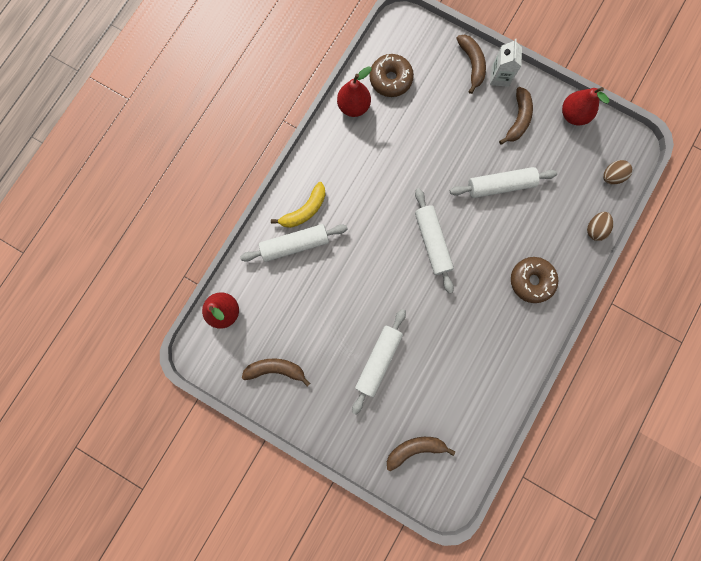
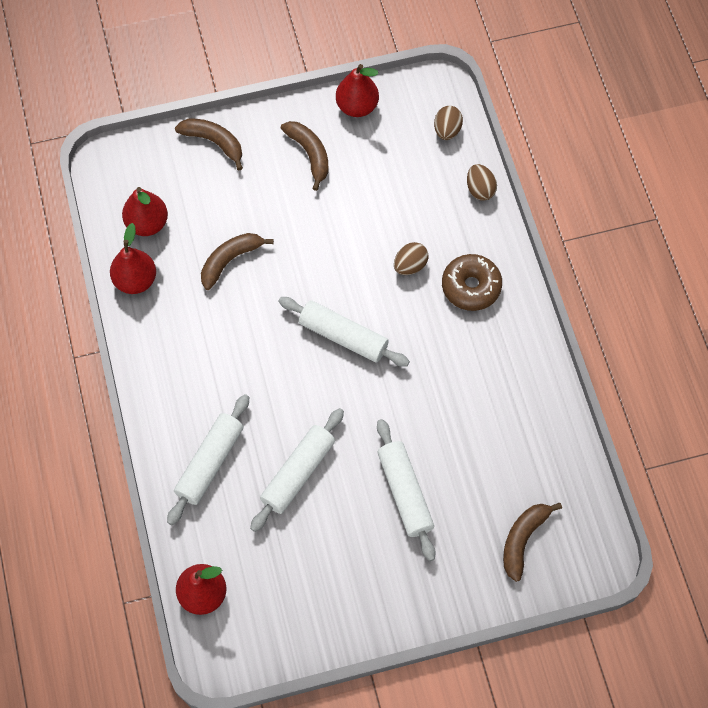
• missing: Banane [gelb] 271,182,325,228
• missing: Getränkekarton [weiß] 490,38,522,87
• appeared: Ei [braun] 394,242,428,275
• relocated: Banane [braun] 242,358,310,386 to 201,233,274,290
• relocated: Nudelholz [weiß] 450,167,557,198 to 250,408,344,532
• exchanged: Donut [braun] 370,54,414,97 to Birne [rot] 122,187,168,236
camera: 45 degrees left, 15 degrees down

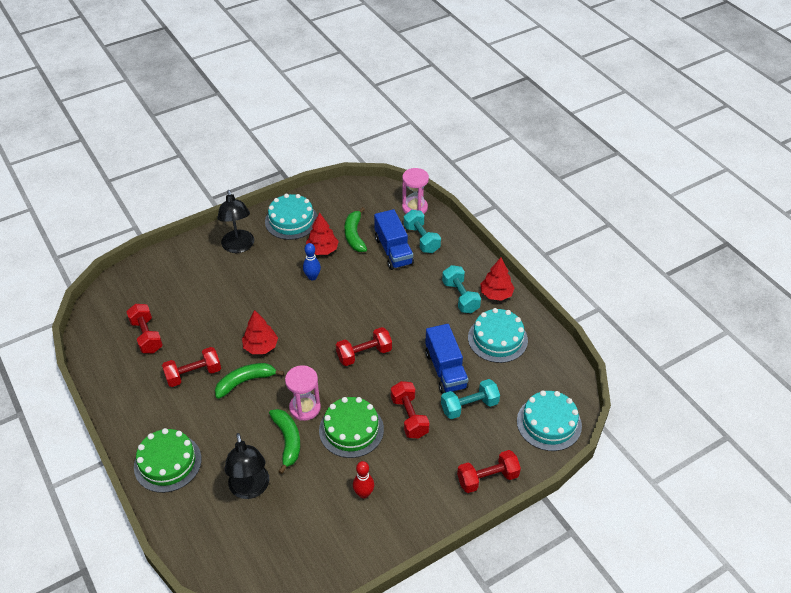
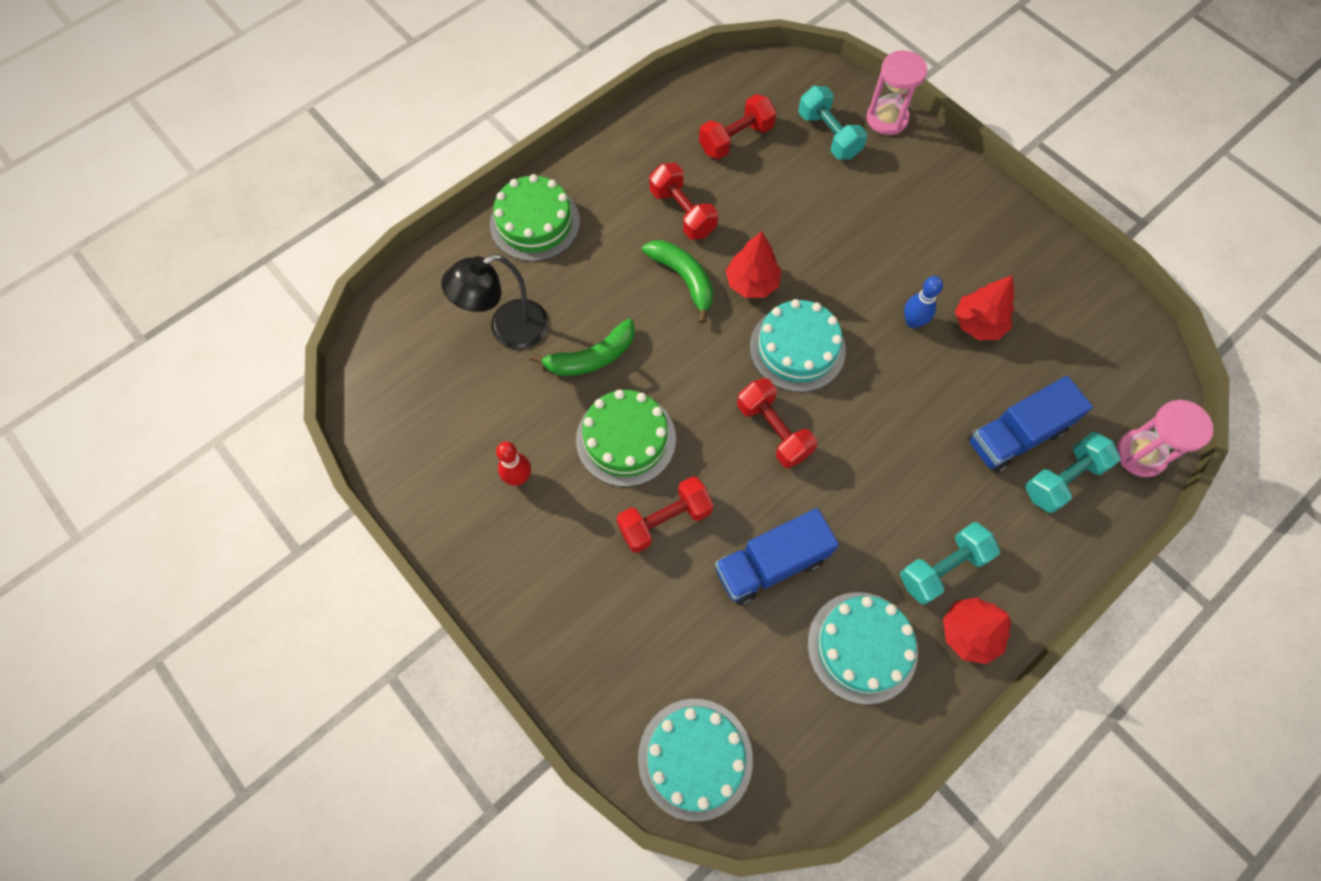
• missing: Lampe [schwarz] 217,190,254,253
• missing: Banane [grün] 344,207,367,252
• missing: Hantel [rot] 457,450,521,493
• relocated: Kuchen [türkis] 265,194,318,240 to 750,299,846,392
• relocated: Sanduhr [rosa] 285,365,321,421 to 867,50,927,135
• relocated: Hantel [türkis] 441,379,500,419 to 798,86,867,160
camera: 80 degrees right, 20 degrees up

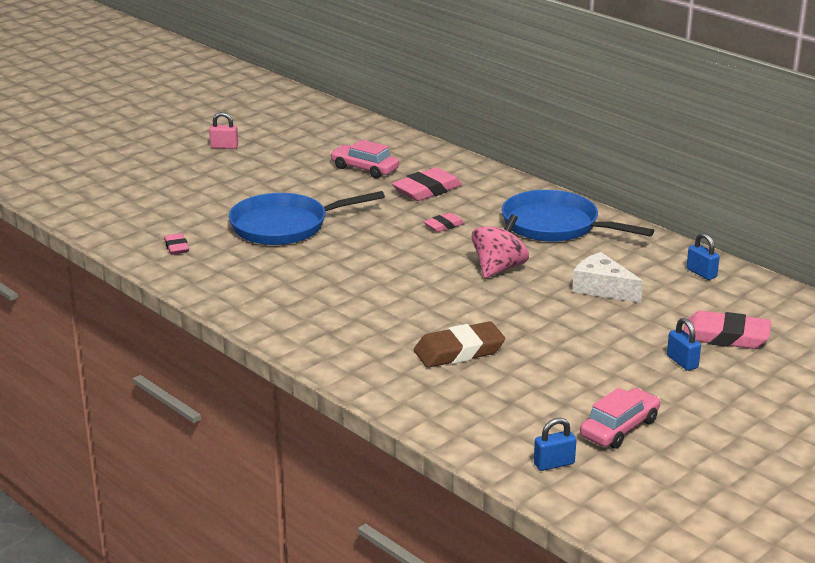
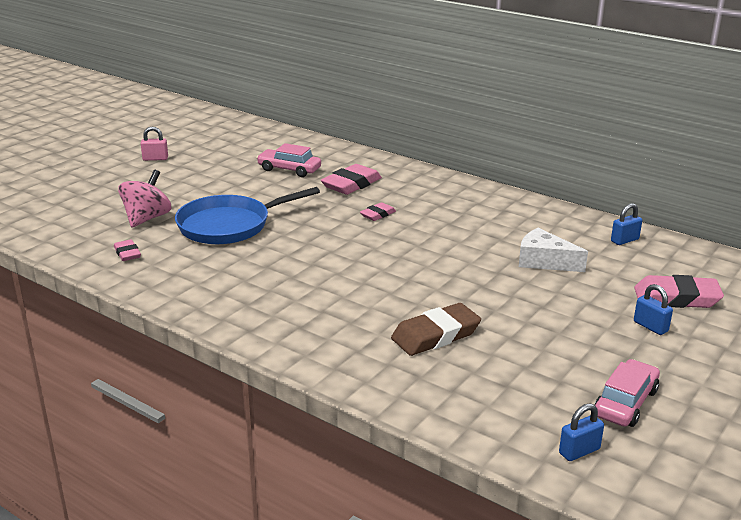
• missing: Pfanne [blau] 502,190,654,242
• relocated: Kreisel [rosa] 472,214,529,278 to 118,170,171,227
• spun: Vorhängeschloss [blau] 687,233,720,280 = 611,203,642,245 75 degrees counterclockwise
camera: 10 degrees left, 0 degrees up

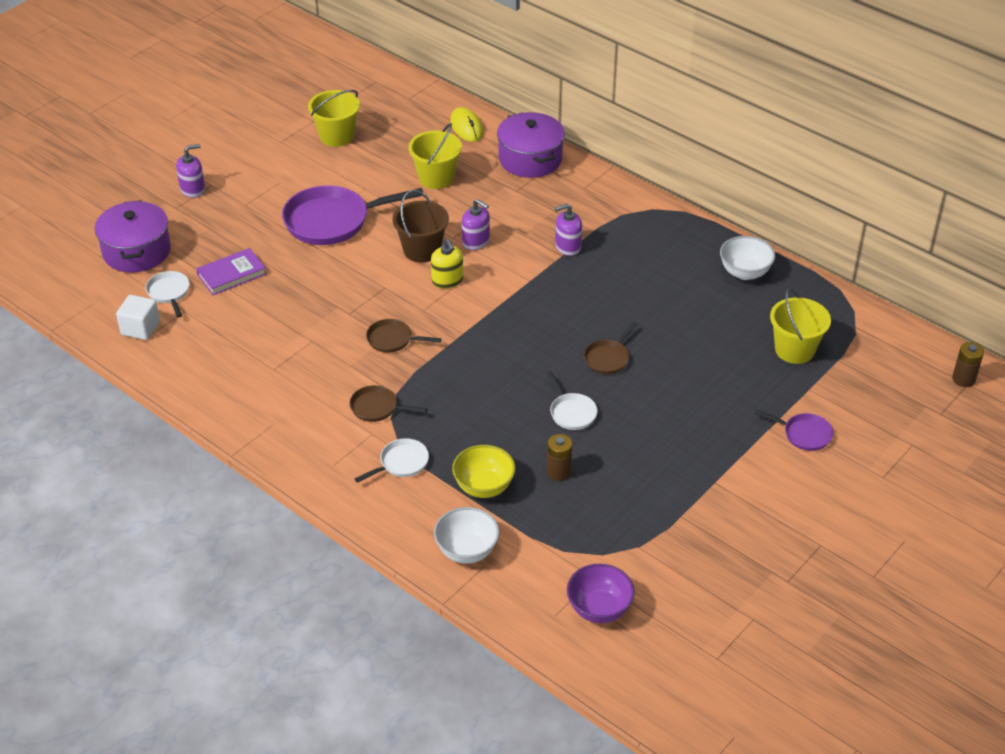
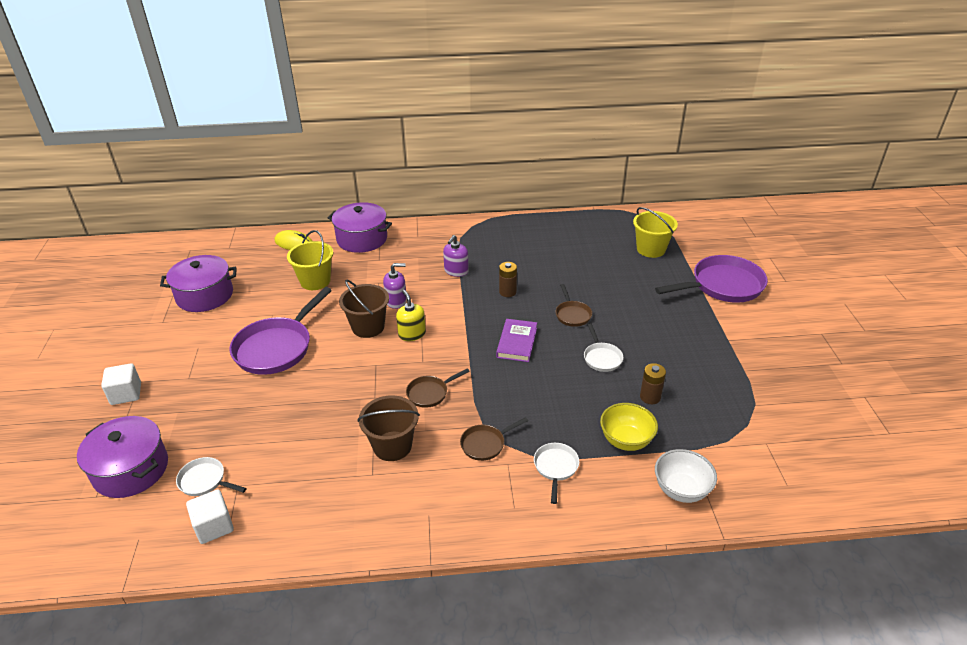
• missing: Schüssel [lila] 567,564,635,623
• missing: Schüssel [weiß] 720,236,775,280
• appeared: Eimer [braun] 358,395,420,461
• relocated: Buch [lila] 196,248,266,295 to 496,319,537,362
• relocated: Batterie [braun] 952,342,984,387 to 499,262,517,297
• exchanged: Seifenspender [lila] 176,144,205,198 to Kubus [weiß] 101,363,141,405
• exchanged: Eimer [gelb] 308,90,360,147 to Kochtopf [lila] 160,255,237,312
• spun: Seifenspender [gelb] 431,238,463,289 = 396,290,426,341 135 degrees counterclockwise
• spun: Pfanne [weiß] 546,371,598,430 = 584,323,624,372 60 degrees clockwise
• size: Pfanne [lila] 754,409,833,451 = 655,255,768,303 x2.03
camera: 45 degrees left, 5 degrees down

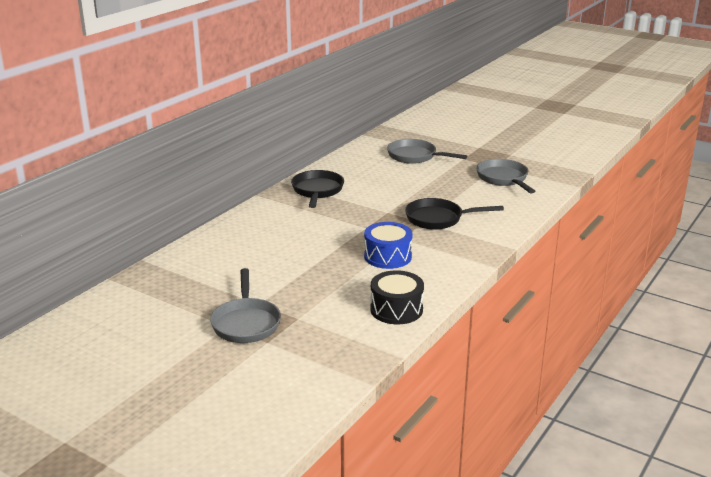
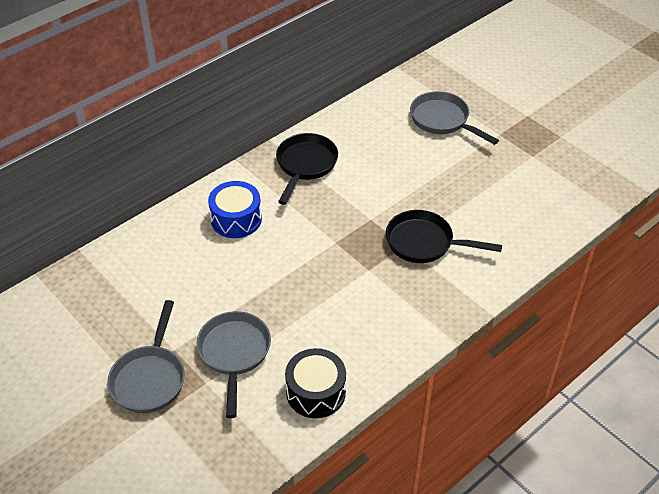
• relocated: Trommel [blau] 364,222,413,269 to 208,181,262,238
• relocated: Pfanne [grau] 476,159,535,193 to 197,311,271,418
camera: 15 degrees right, 20 degrees up

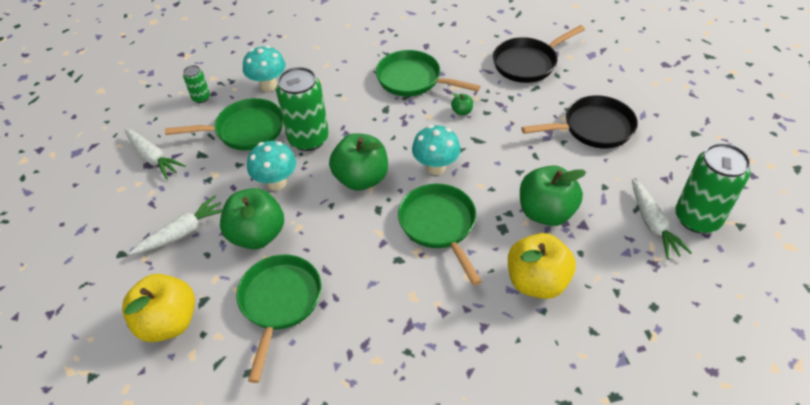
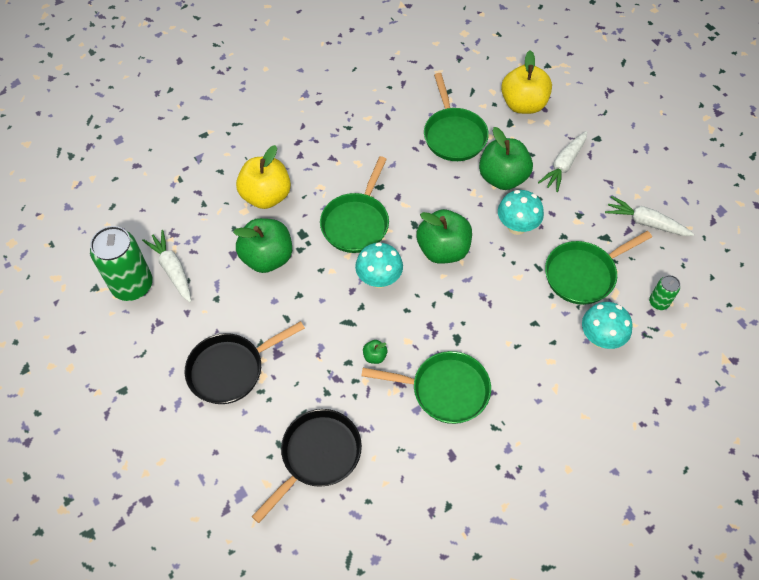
• missing: Dose [grün] 276,67,329,151
• spun: Pfanne [grün] 398,184,482,286 = 320,156,389,253 60 degrees clockwise
camera: 160 degrees right, 10 degrees up

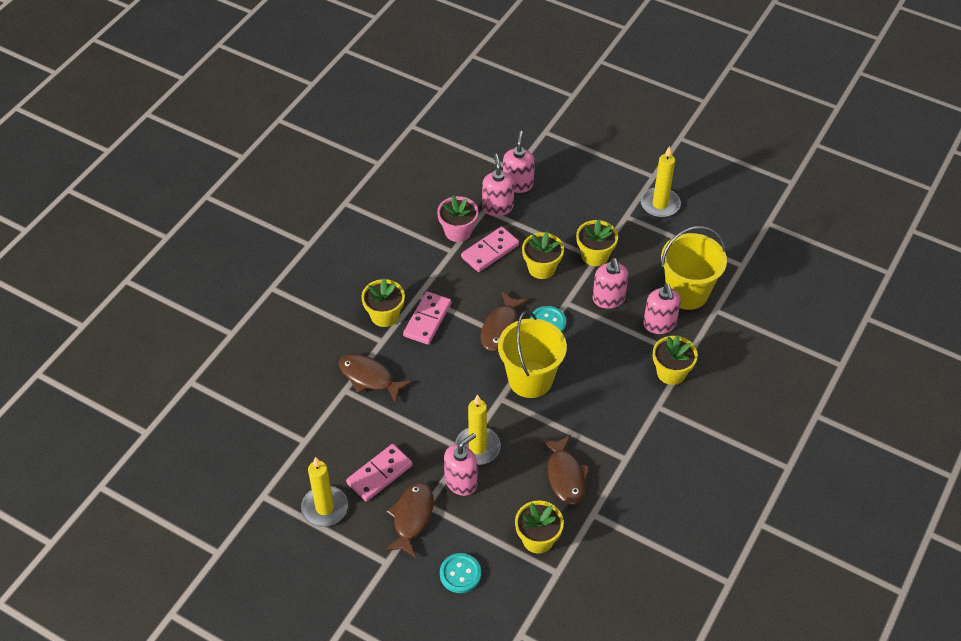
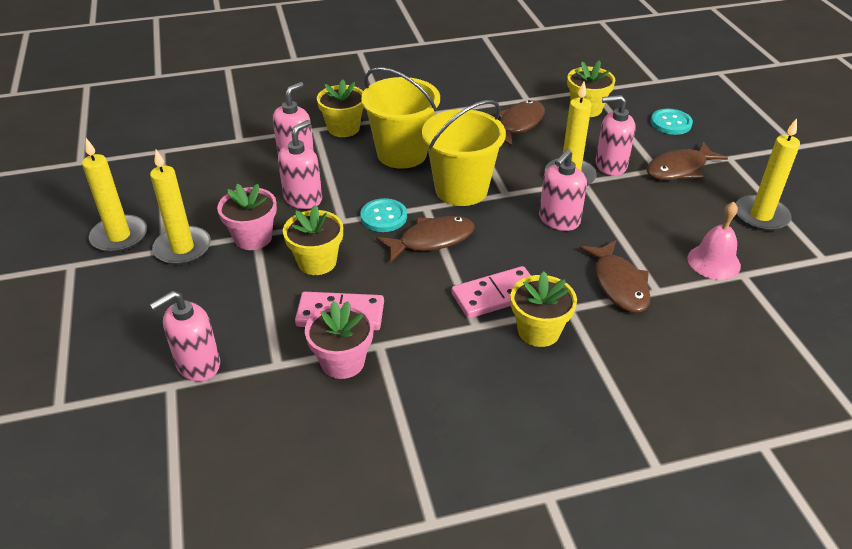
• missing: Dominostein [rosa] 346,444,413,502
• appeared: Kerze [gelb] 150,150,211,265
• appeared: Glocke [rosa] 687,202,741,280
• relocated: Seifenspender [rosa] 482,154,514,216 to 539,149,587,231
• relocated: Eimer [gelb] 661,226,727,310 to 361,67,440,169
• colour: Blumentopf [gelb] 576,219,618,266 to Blumentopf [rosa] 217,184,277,250
camera: 135 degrees left, 10 degrees down

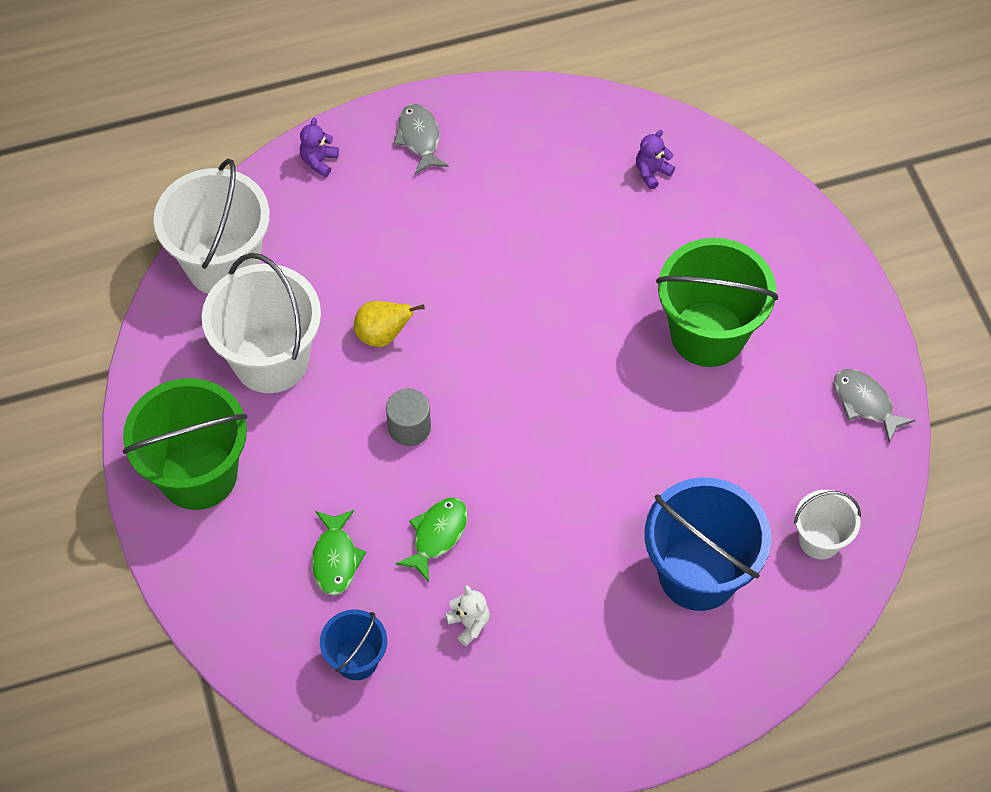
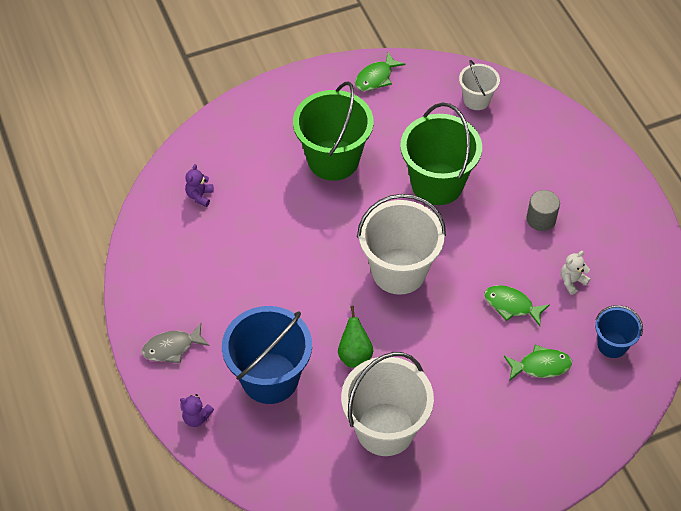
• relocated: Eimer [grün] 123,378,248,510 to 400,103,482,205
• relocated: Eimer [weiß] 154,159,270,294 to 357,194,446,295
• relocated: Vollzylinder [grau] 386,388,431,446 to 526,190,560,231
• relocated: Eimer [blau] 645,477,771,611 to 222,306,312,404
• colour: Birne [gelb] 354,301,425,347 to Birne [grün] 338,306,373,368
• colour: Fisch [grau] 834,369,915,443 to Fisch [grün] 355,52,406,91
• spun: Teddybär [lila] 636,130,675,190 = 185,164,213,207 60 degrees clockwise
camera: 95 degrees left, 5 degrees down

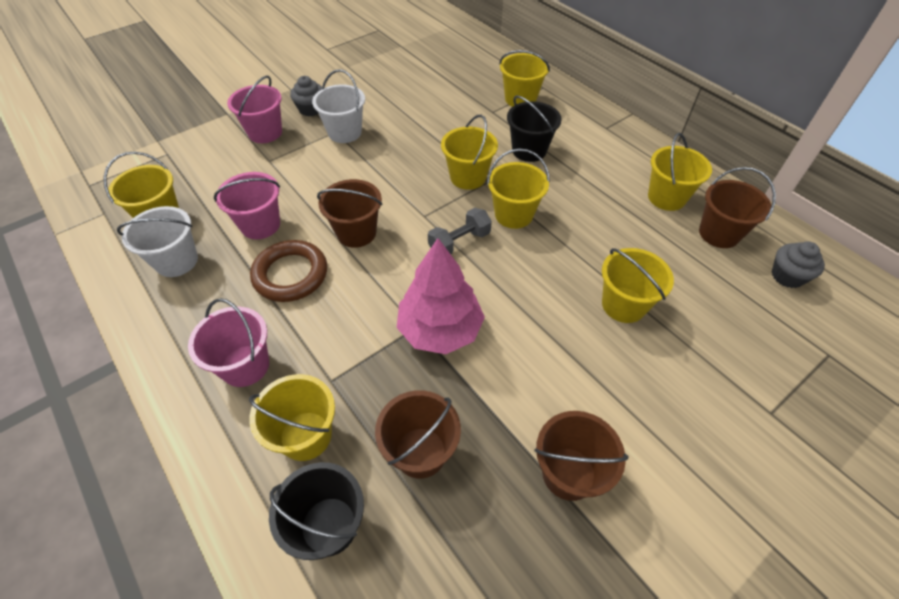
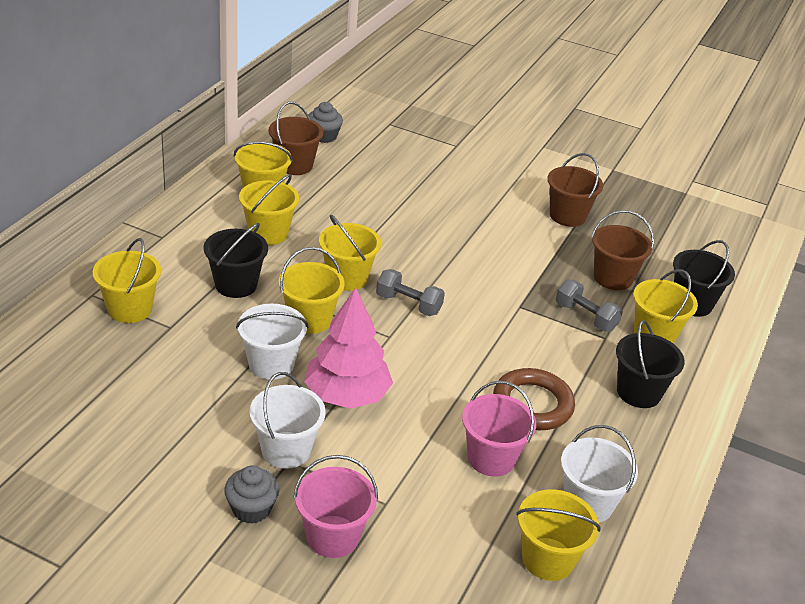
• missing: Eimer [braun] 317,179,382,248
• appeared: Eimer [weiß] 236,304,309,379
• appeared: Hantel [grau] 556,279,623,332
• relocated: Baum [rosa] 397,238,485,354 to 304,288,393,409
• relocated: Eimer [gelb] 602,248,674,323 to 239,174,299,245
• colour: Eimer [rosa] 188,298,269,387 to Eimer [schwarz] 616,320,685,408
camera: 120 degrees left, 15 degrees down

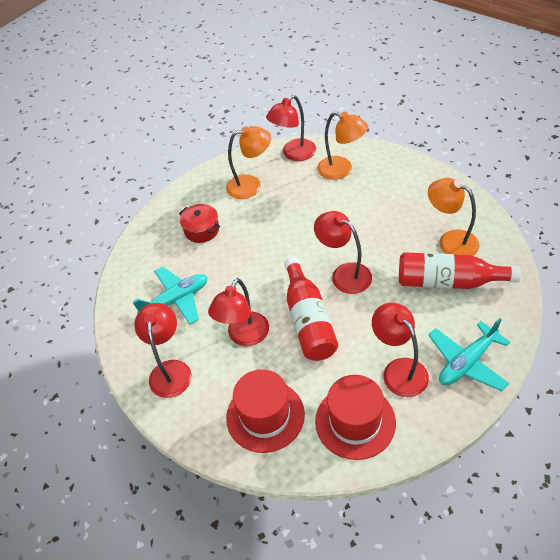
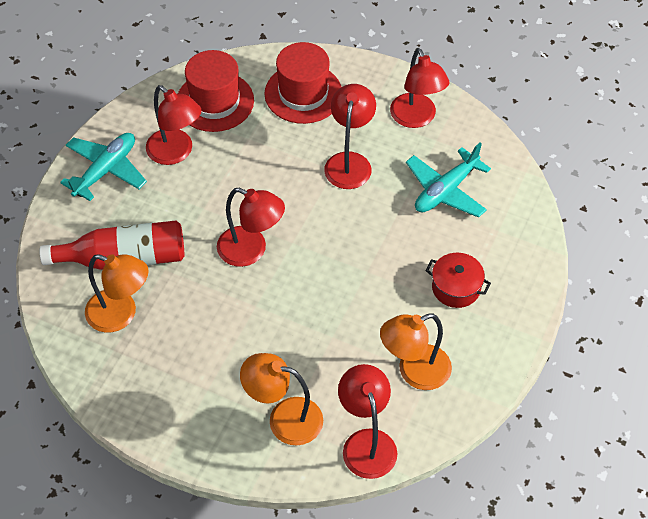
• missing: Flasche [rot] 284,257,338,361
• spun: Lampe [rot] 266,95,316,161 = 338,364,397,479 45 degrees counterclockwise
camera: 160 degrees right, 5 degrees up

